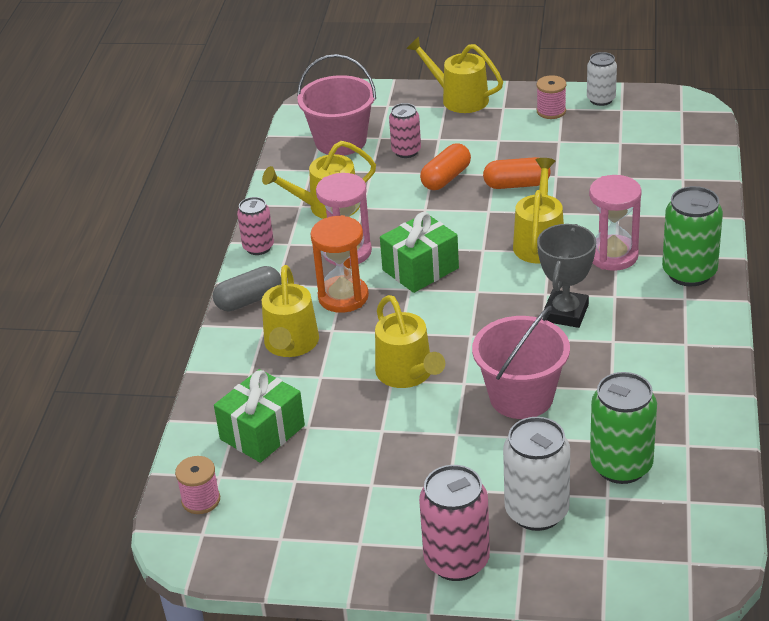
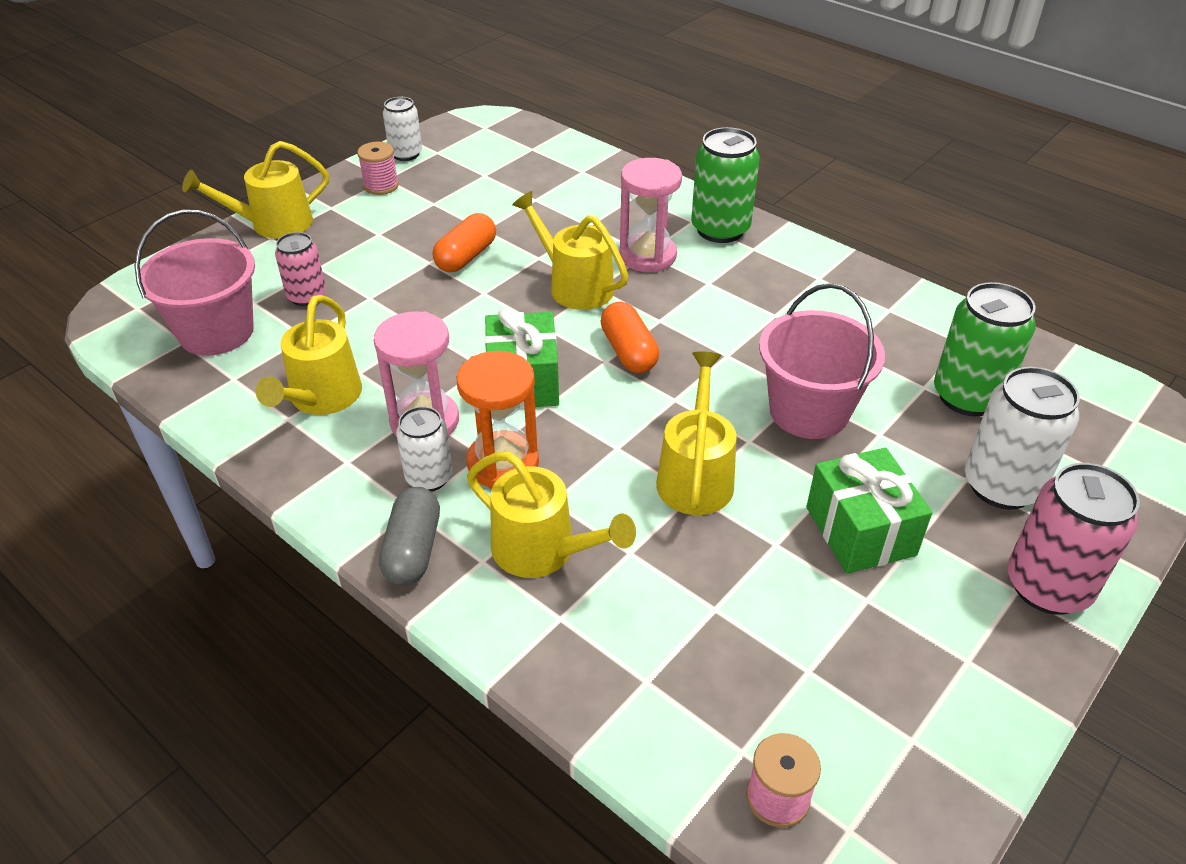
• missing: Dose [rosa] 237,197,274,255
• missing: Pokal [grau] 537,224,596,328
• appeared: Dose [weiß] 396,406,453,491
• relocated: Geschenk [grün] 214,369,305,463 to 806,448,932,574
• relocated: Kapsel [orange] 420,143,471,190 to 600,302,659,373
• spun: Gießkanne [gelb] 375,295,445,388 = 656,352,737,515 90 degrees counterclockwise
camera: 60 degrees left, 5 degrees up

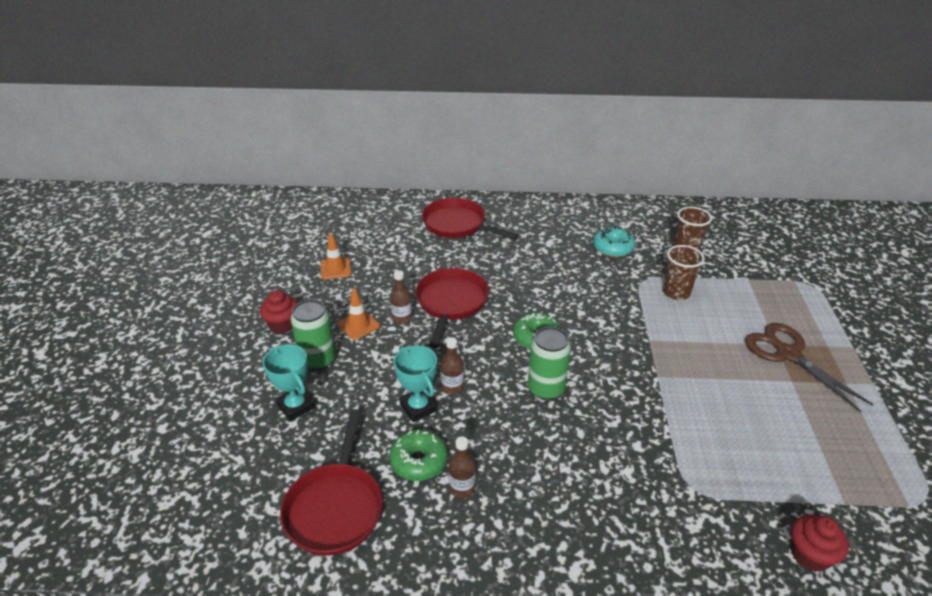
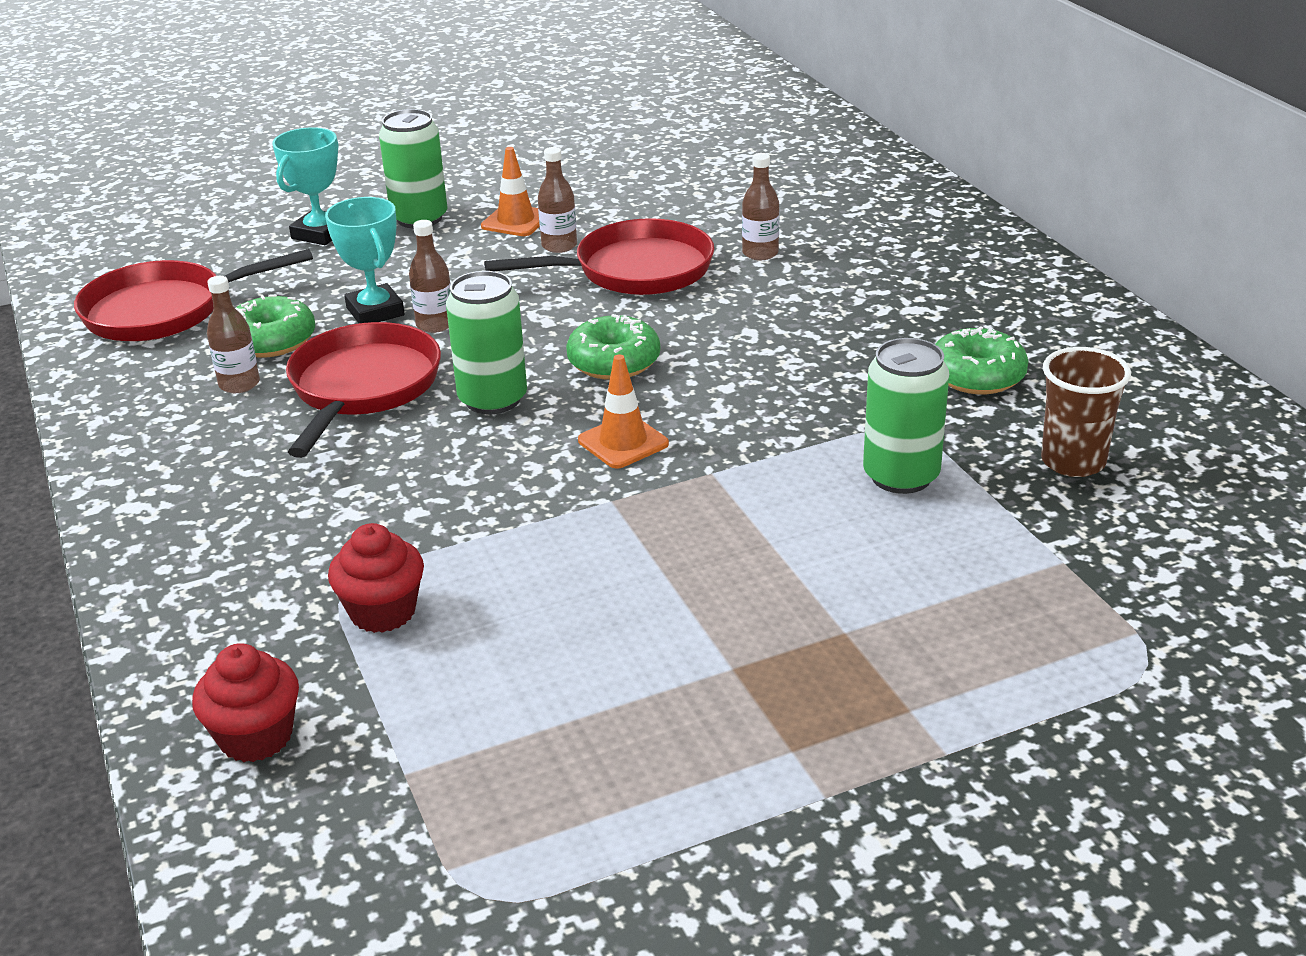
• missing: Schere [braun] 745,323,873,412
• appeared: Flasche [braun] 742,153,780,260
• relocated: Muffin [rot] 260,290,298,334 to 328,523,424,633
• relocated: Leitkegel [orange] 320,234,352,280 to 578,355,669,469
• relocated: Pfanne [rot] 422,198,518,240 to 286,322,441,458
• exchanged: Becher [braun] 663,245,705,300 to Dose [grün] 863,338,949,494
• colour: Donut [türkis] 593,227,635,257 to Donut [grün] 935,327,1028,394
• spun: Pokal [türkis] 394,345,437,422 = 325,197,405,323 60 degrees counterclockwise
camera: 65 degrees right, 5 degrees down

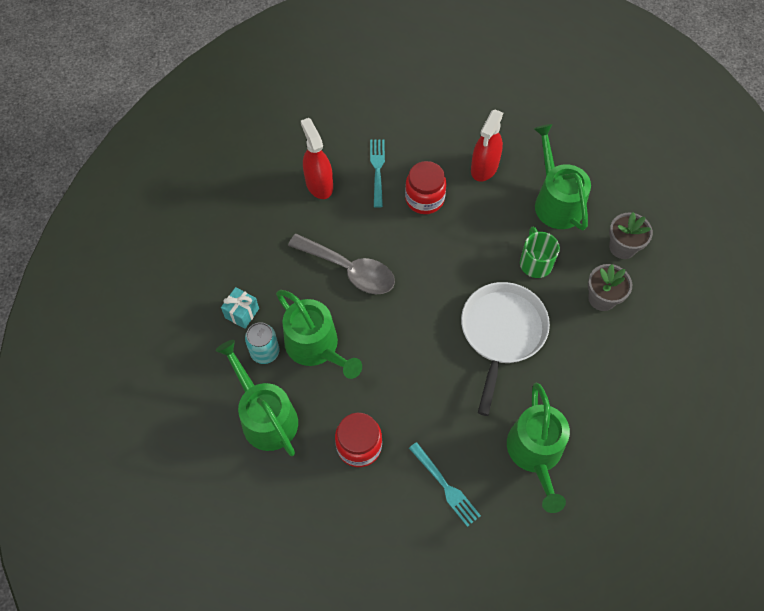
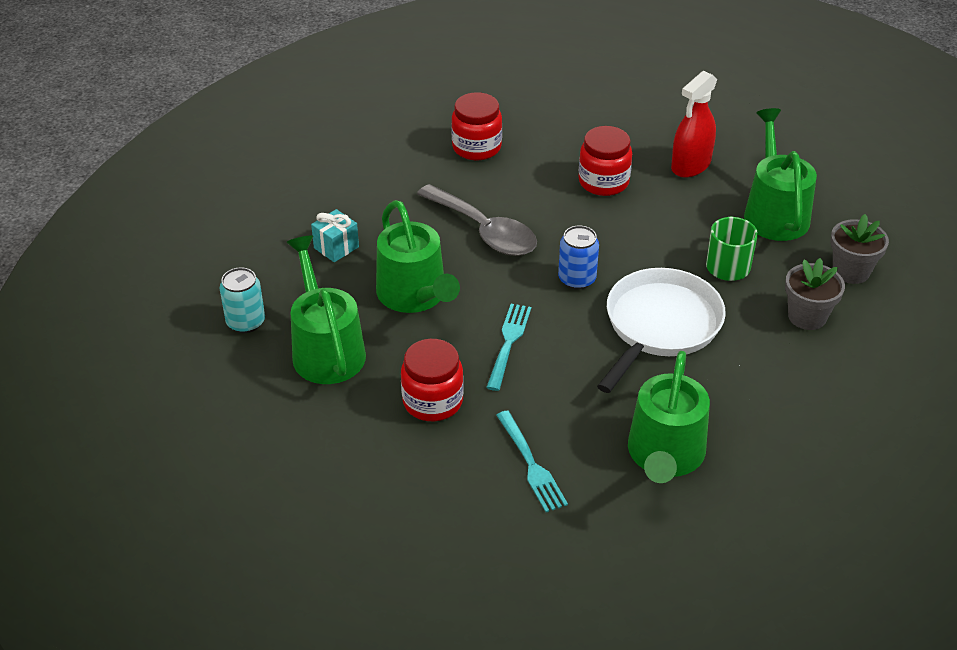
• appeared: Dose [blau] 558,225,599,290
• relocated: Dose [türkis] 245,322,279,364 to 220,268,265,333
• relocated: Gabel [türkis] 370,139,385,208 to 486,304,531,391
• exchanged: Sprühflasche [rot] 301,118,333,199 to Einmachglas [rot] 451,92,502,160
camera: 15 degrees right, 20 degrees down

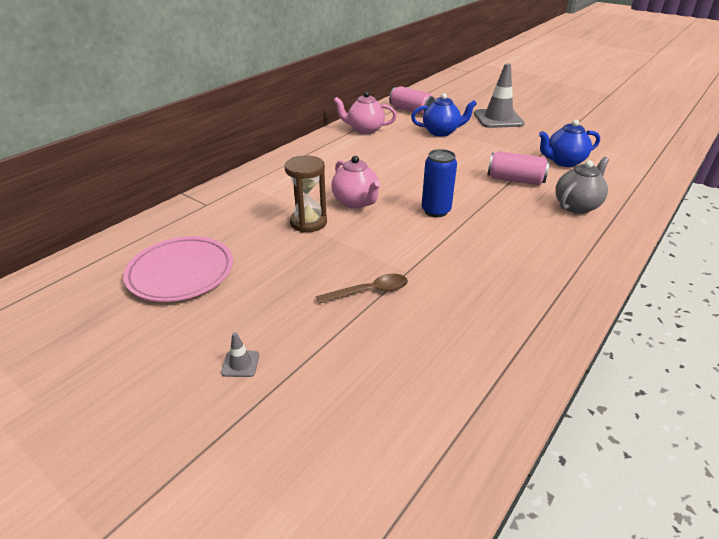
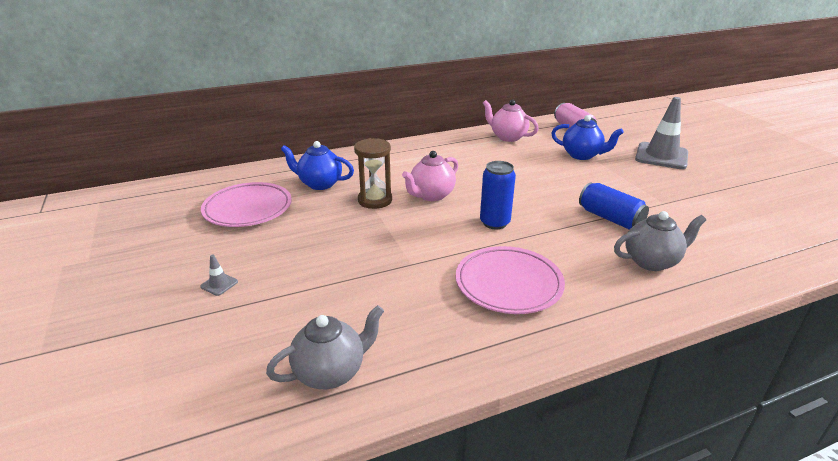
• missing: Löffel [braun] 316,274,408,304
• appeared: Teekanne [grau] 266,305,384,389
• appeared: Teller [rosa] 456,246,565,314
• relocated: Teekanne [blau] 539,120,600,167 to 281,141,354,190
• colour: Dose [rosa] 488,151,550,185 to Dose [blau] 579,182,649,230
• spun: Teekanne [rosa] 331,156,381,208 = 402,151,458,201 45 degrees clockwise
camera: 30 degrees right, 5 degrees down

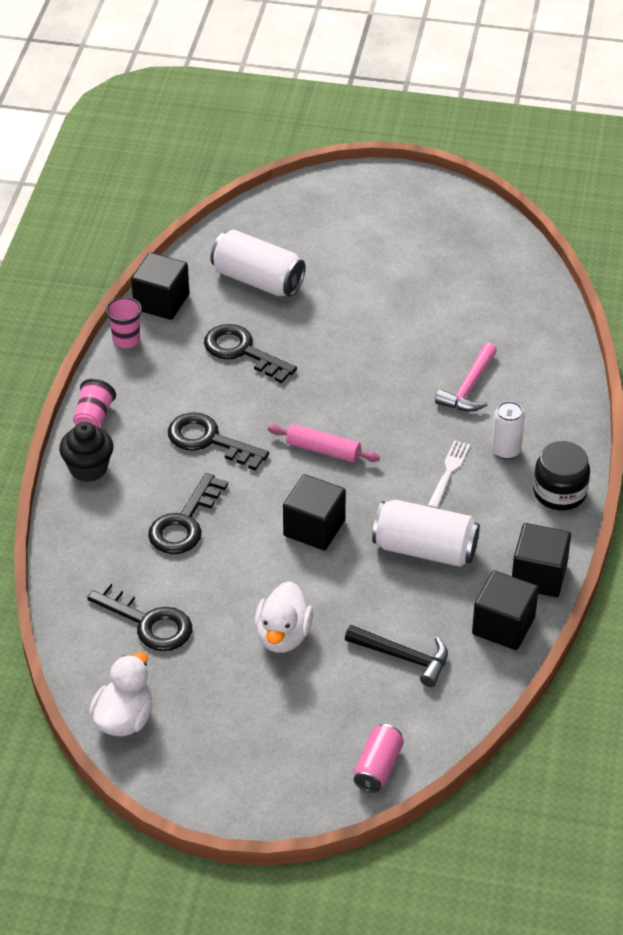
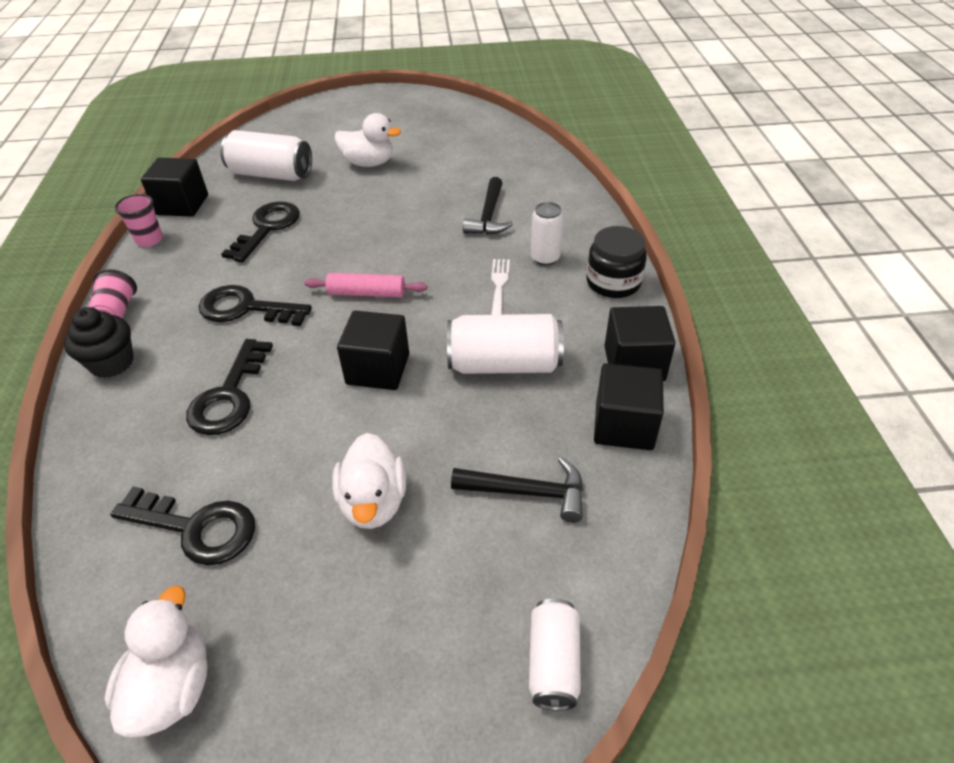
• appeared: Ente [weiß] 335,113,401,167
• colour: Dose [rosa] 354,724,404,793 to Dose [weiß] 529,599,581,711
• colour: Hammer [rosa] 435,343,497,412 to Hammer [schwarz] 463,177,513,235
• spun: Schlüssel [schwarz] 204,324,297,383 = 221,202,300,262 90 degrees clockwise
camera: 15 degrees left, 0 degrees up

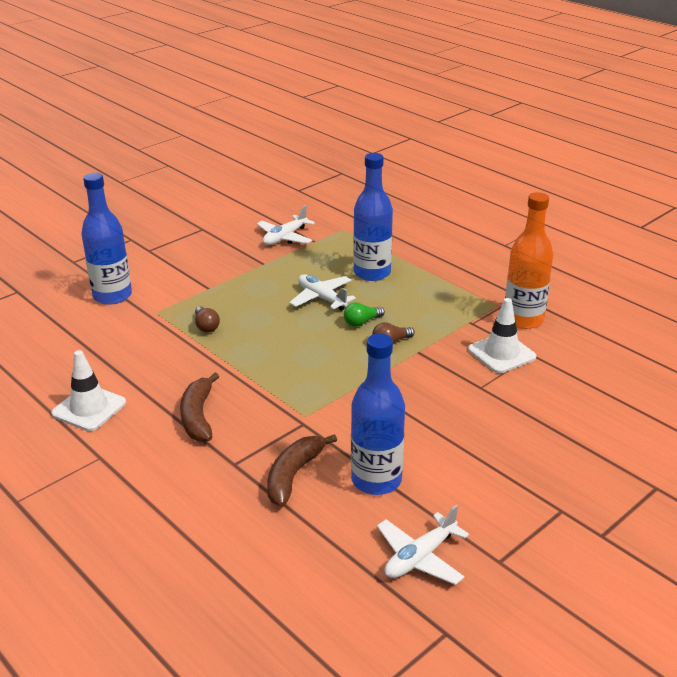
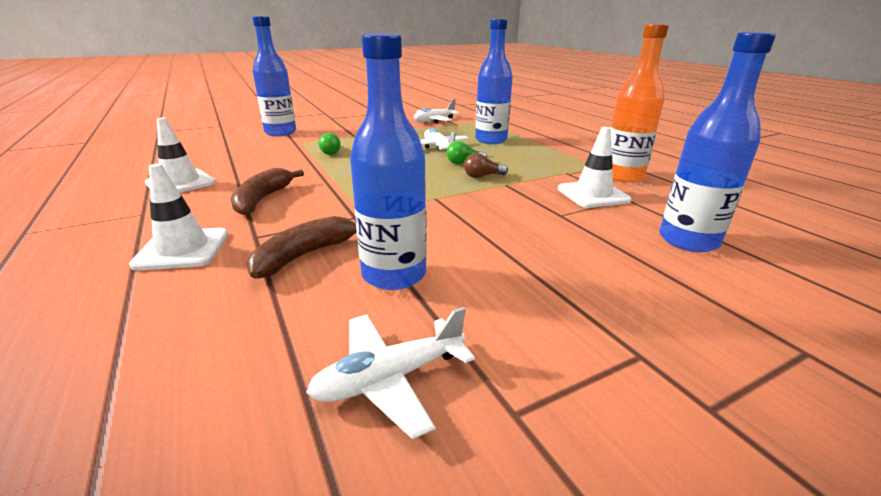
• appeared: Leitkegel [weiß] 129,163,228,271
• appeared: Flasche [blau] 660,32,776,252
• colour: Glühbirne [braun] 195,306,220,333 to Glühbirne [grün] 318,133,341,155
camera: 15 degrees right, 5 degrees down

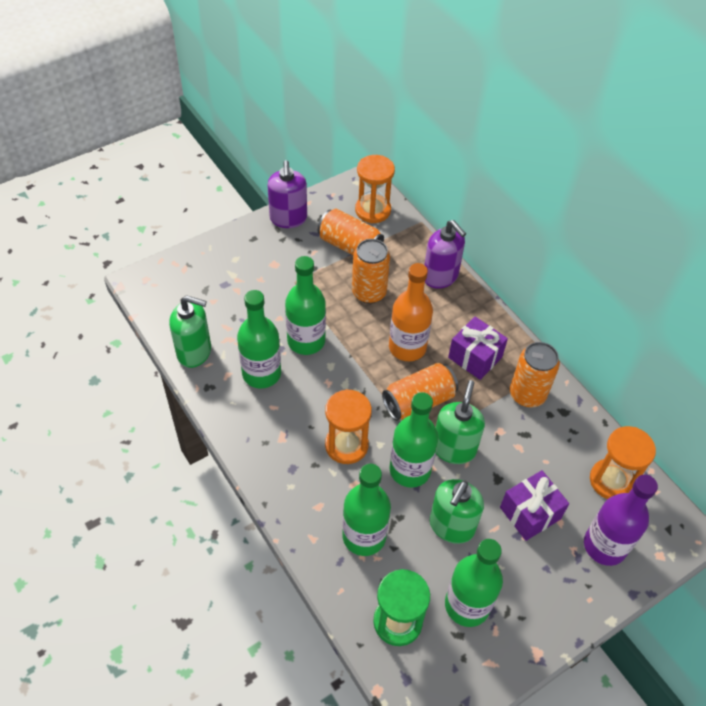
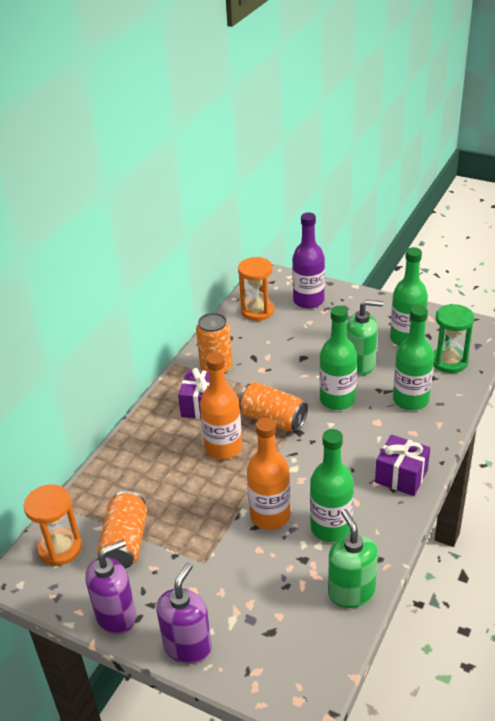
• missing: Sanduhr [orange] 325,389,372,464
• missing: Dose [orange] 352,239,390,303
• missing: Seifenspender [grün] 436,380,485,464
• relocated: Seifenspender [lila] 424,220,466,289 to 156,562,212,664
• relocated: Geschenk [lila] 500,470,569,541 to 375,435,430,496
• colour: Flasche [grün] 285,256,326,355 to Flasche [orange] 247,418,291,530
camera: 115 degrees left, 15 degrees down

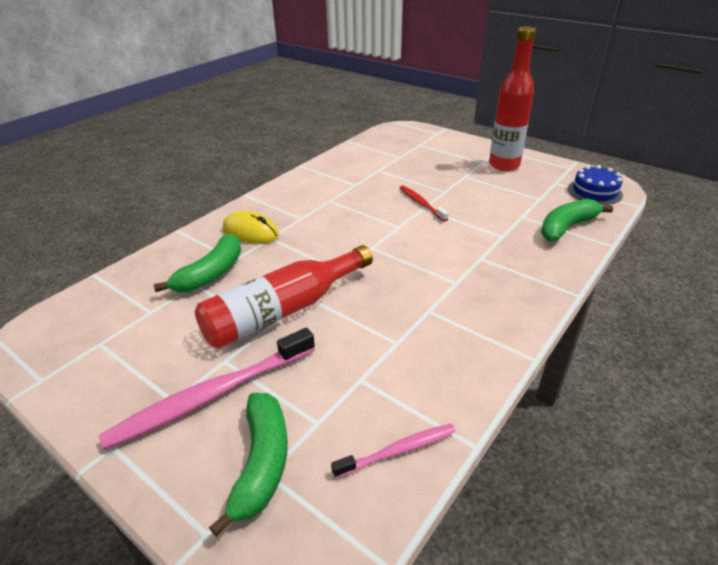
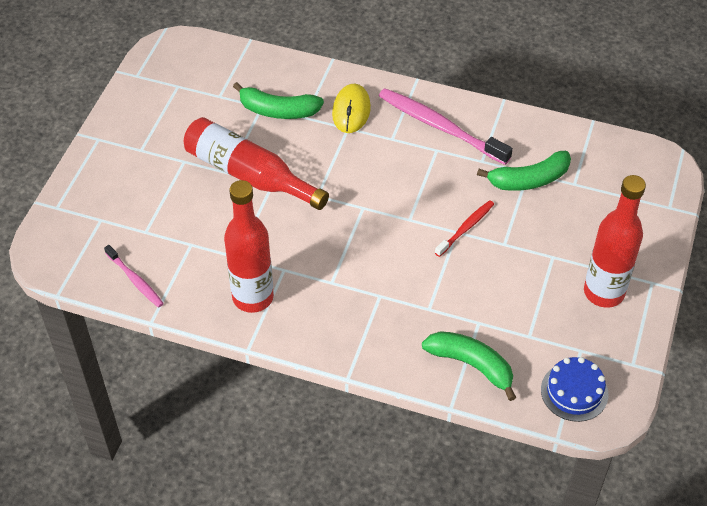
• appeared: Flasche [rot] 224,180,274,313
• relocated: Zahnbürste [rosa] 99,328,315,450 to 379,88,513,165
• relocated: Banane [grün] 209,393,288,537 to 477,151,571,191
camera: 70 degrees right, 15 degrees up

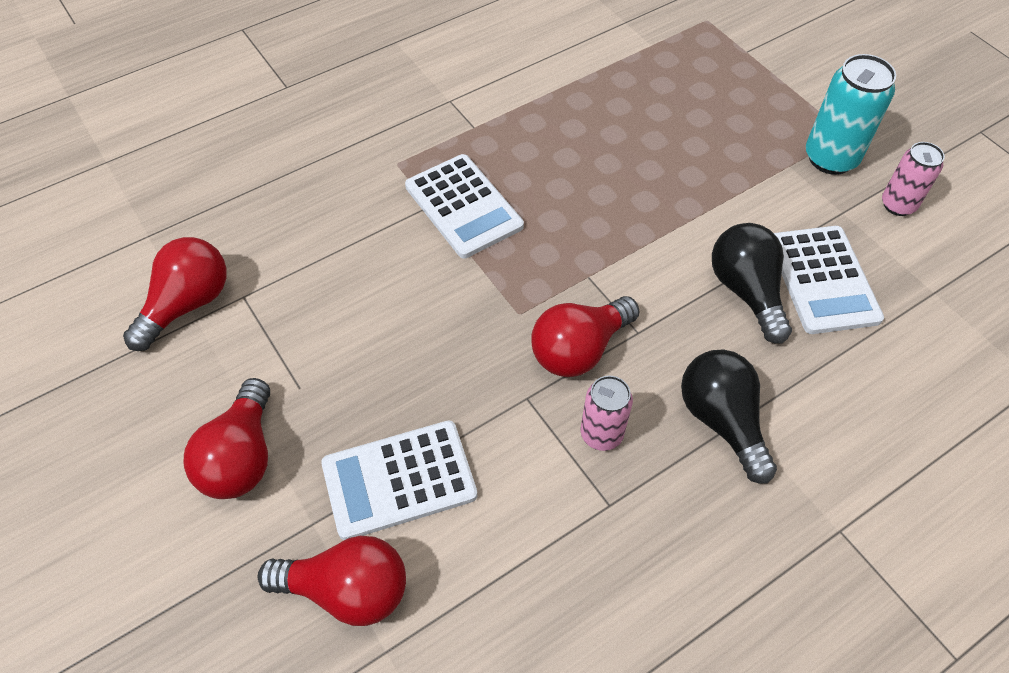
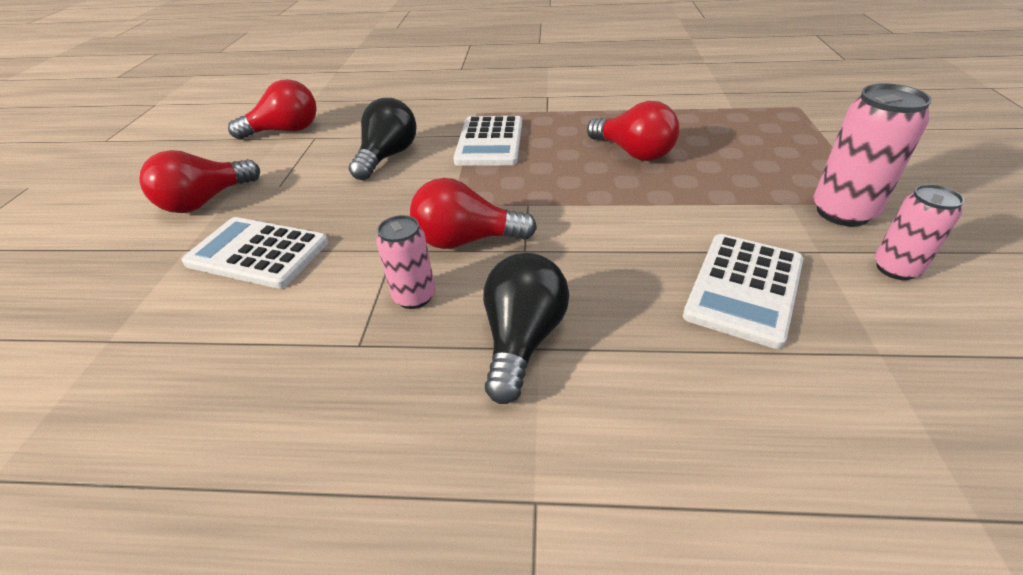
• relocated: Glühbirne [rot] 258,536,406,626 to 587,101,679,161
• relocated: Glühbirne [schwarz] 712,223,792,344 to 349,98,417,180
• colour: Dose [türkis] 806,54,896,175 to Dose [rosa] 813,84,932,226
camera: 40 degrees right, 15 degrees down

